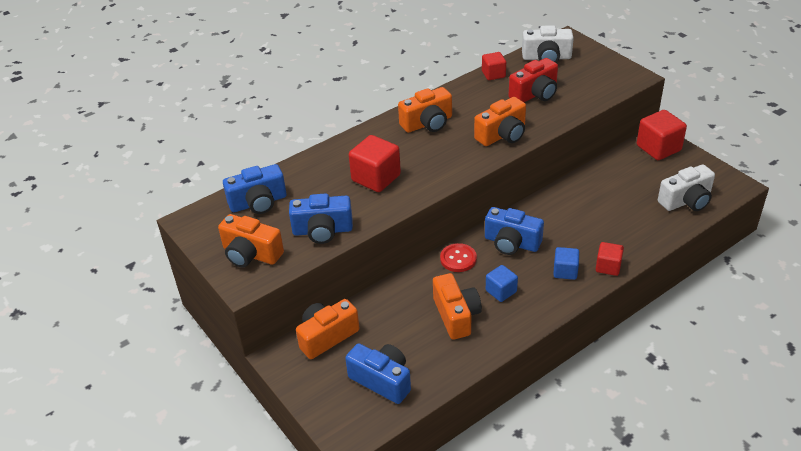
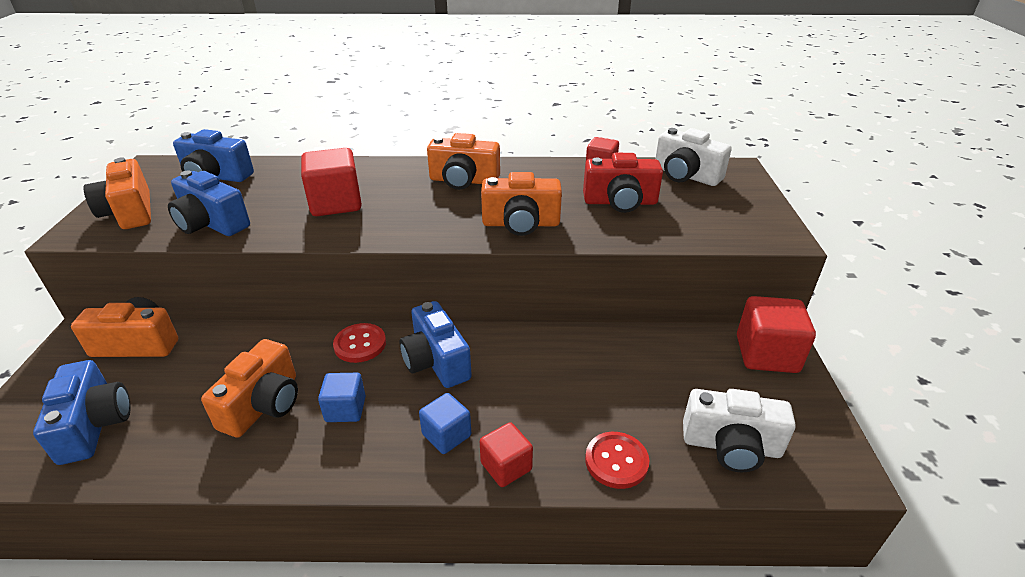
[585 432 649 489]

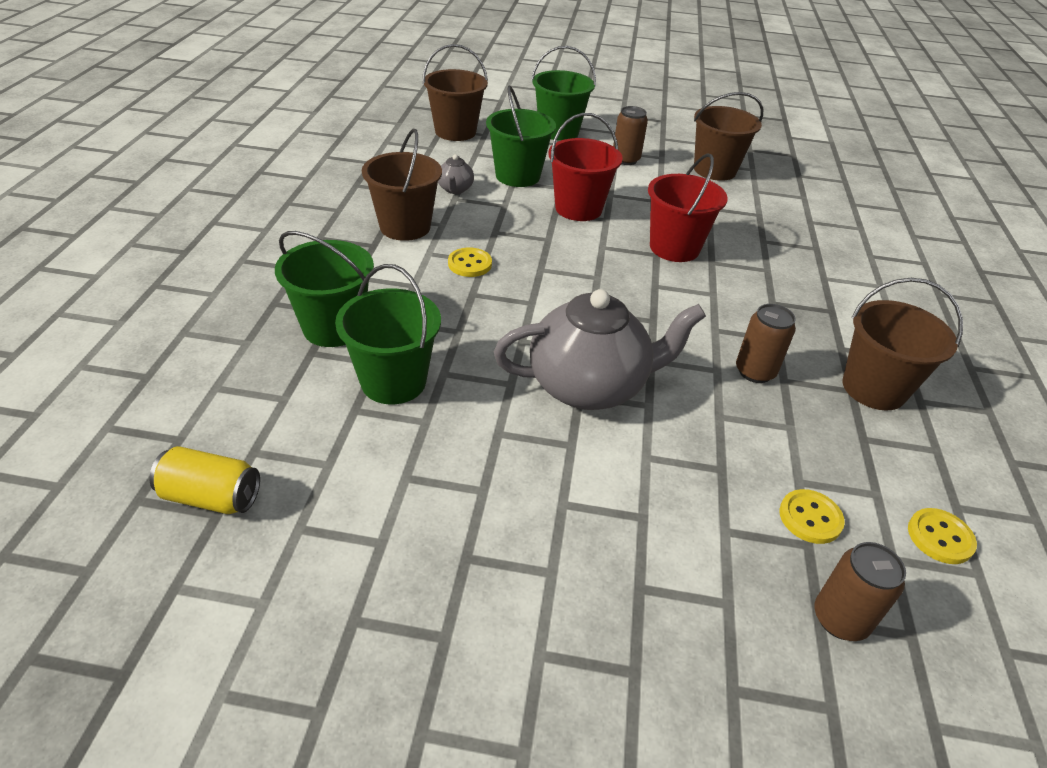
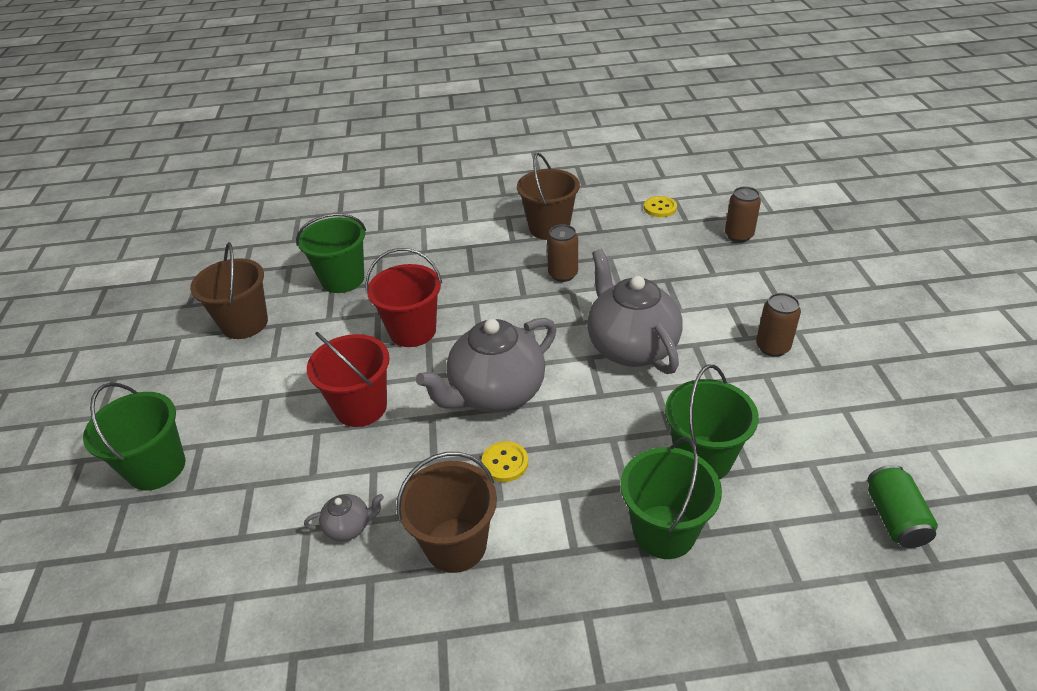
[423 44 488 141] (first image)
[779 489 845 544] (first image)
[416 318 556 413]
[296 213 366 293]
[756 293 801 357]
[867 465 938 548]

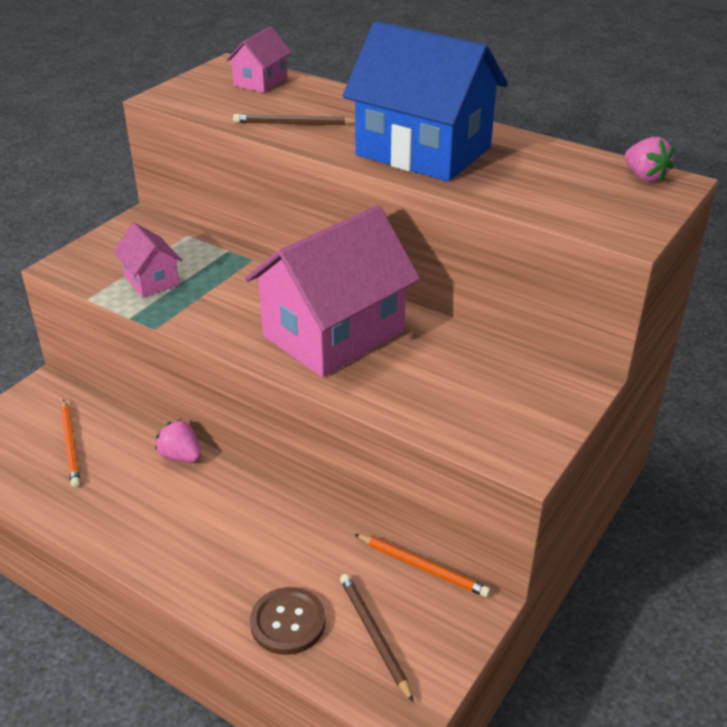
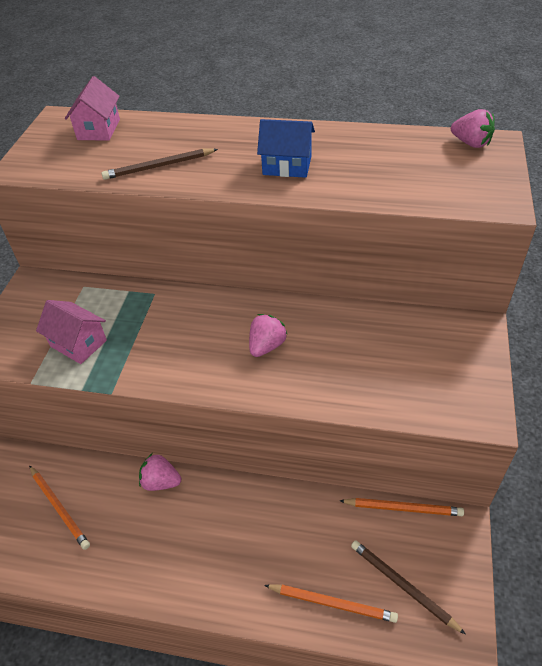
[249 314 288 357]
[264 584 398 623]
[257 119 315 178]

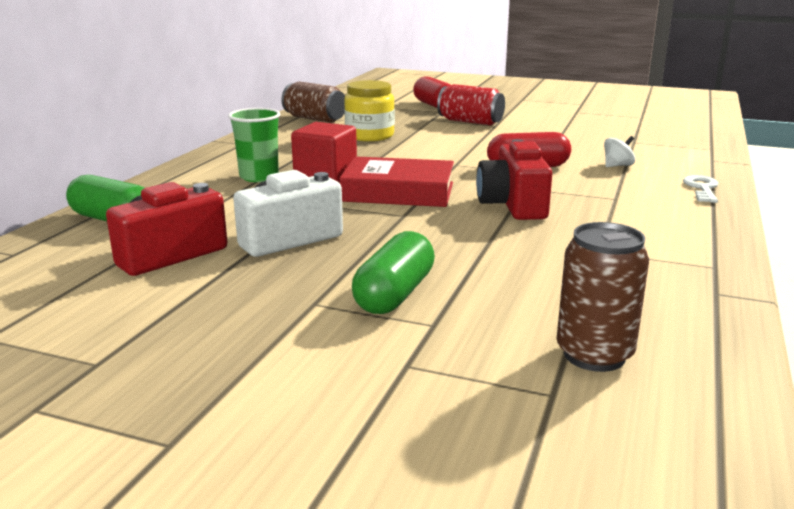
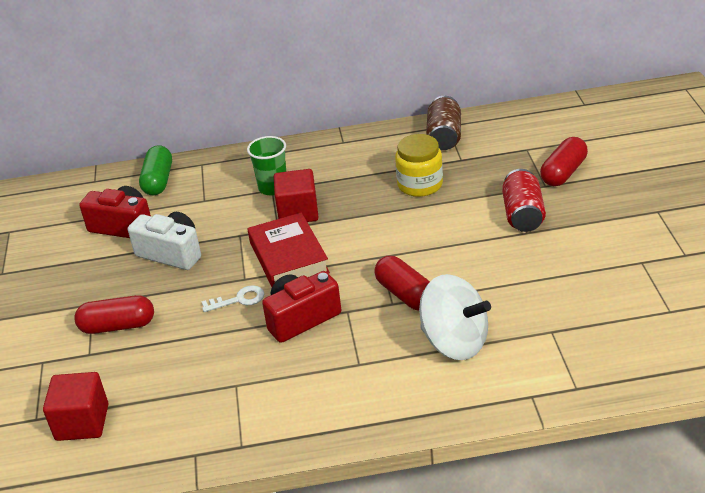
[201 285 264 312]
[43 372 108 441]
[74 295 154 334]
[419 274 491 360]

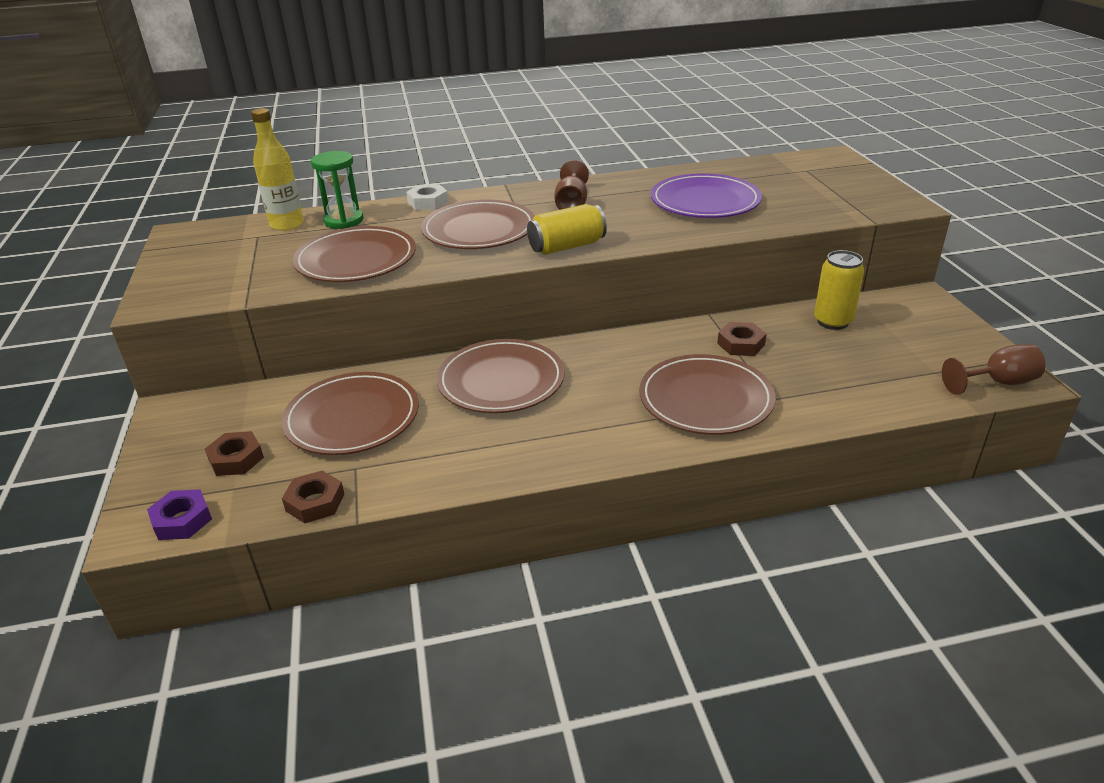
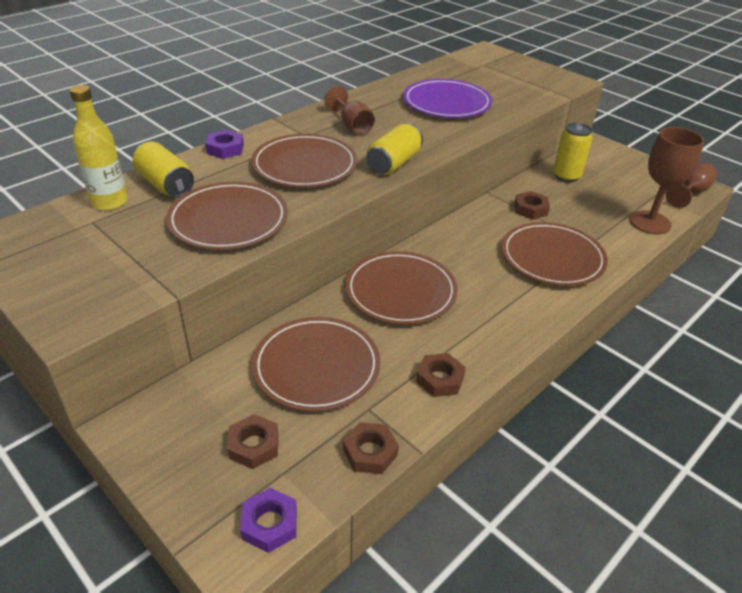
[416 353 466 397]
[629 127 704 234]
[133 141 194 198]
[205 130 244 159]

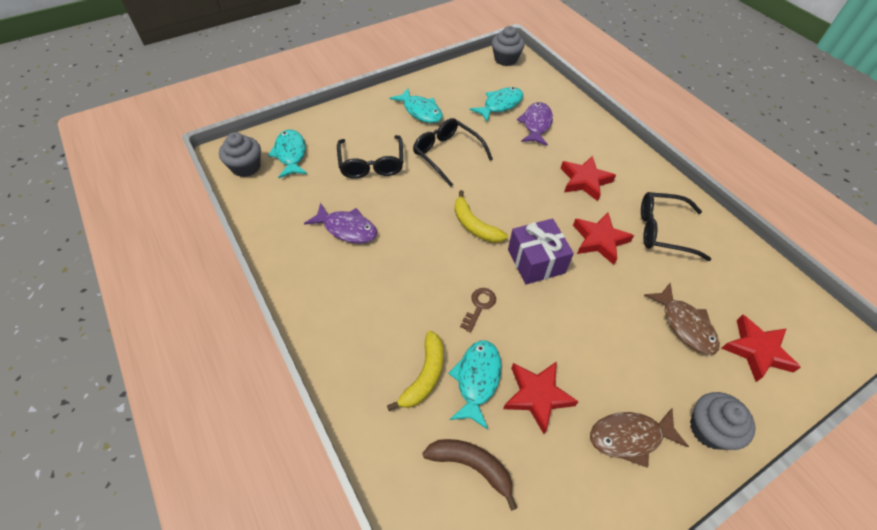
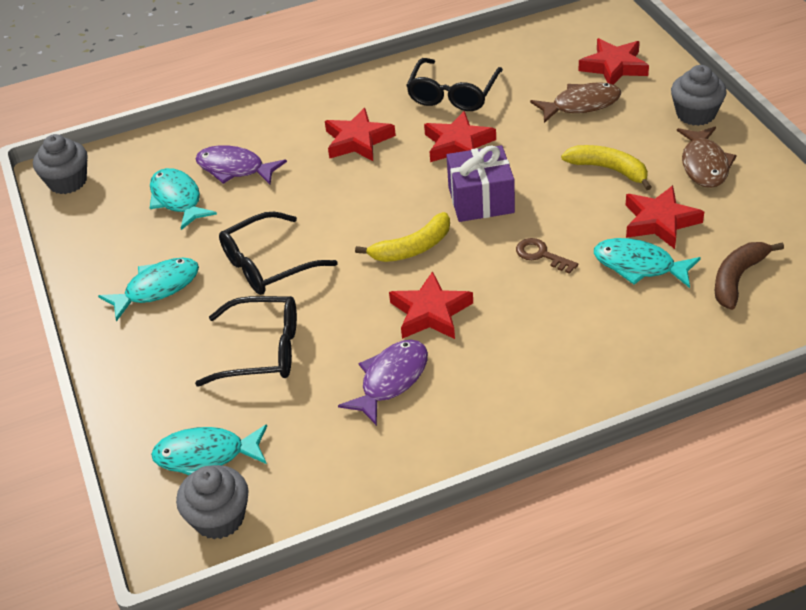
[389 271 473 339]
[561 145 651 190]

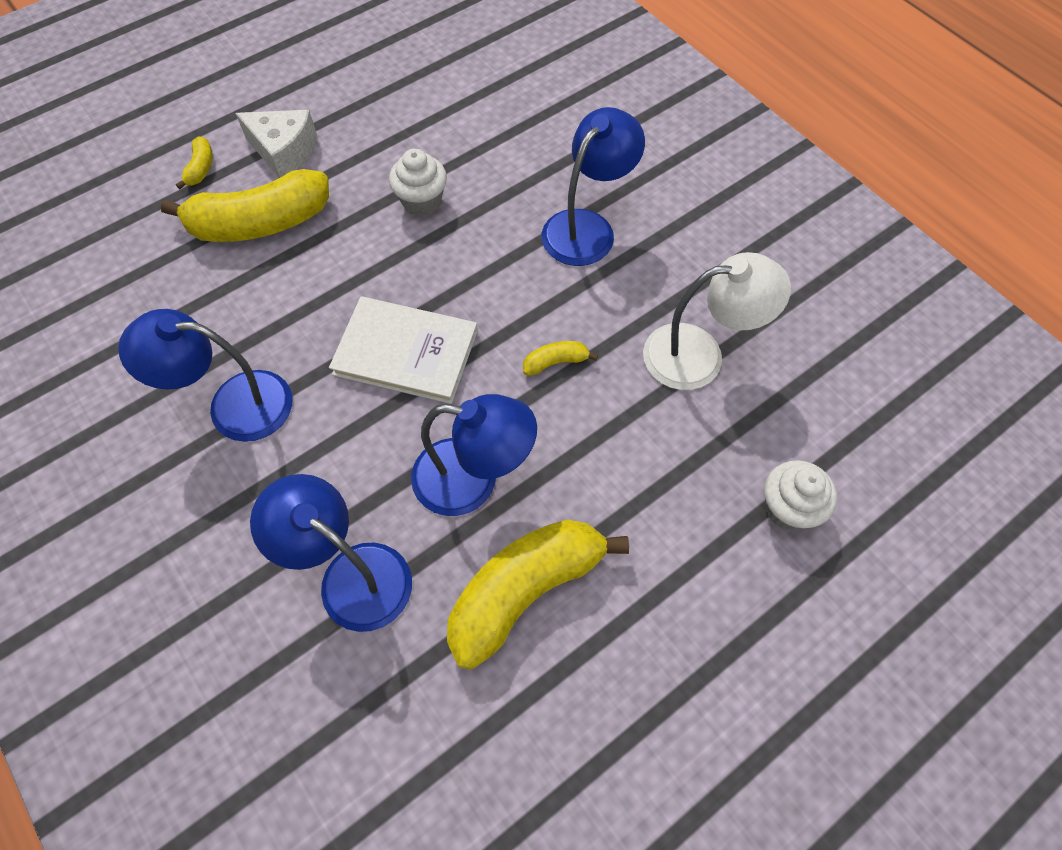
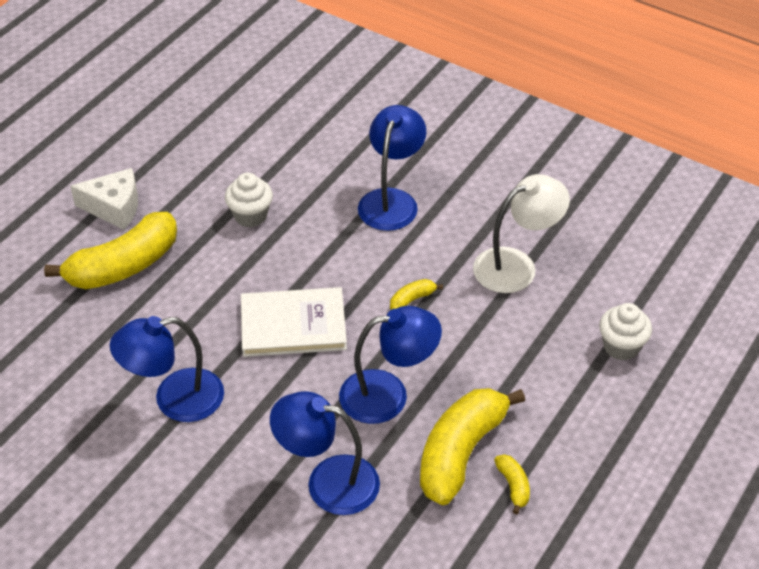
[494 454 530 514]

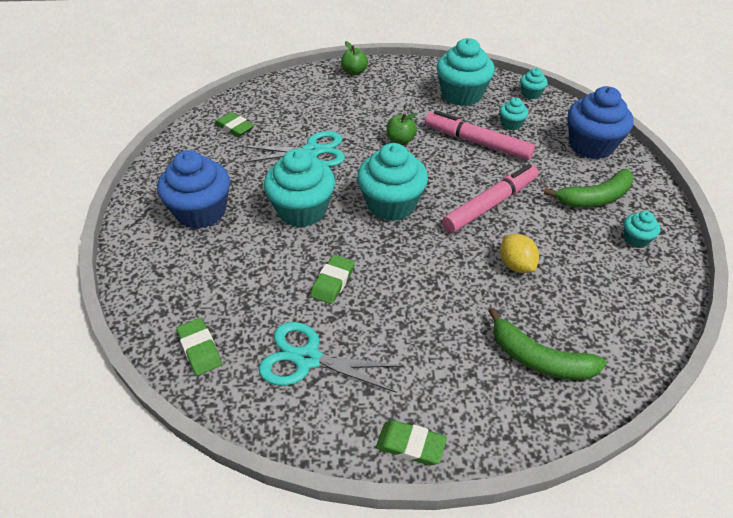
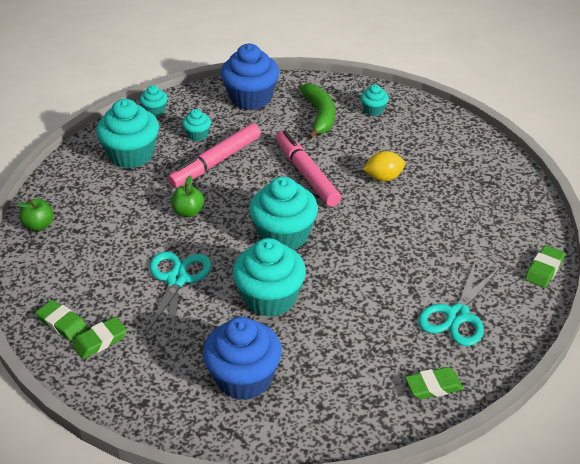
[488 308 606 380] (first image)
[36 300 88 341]

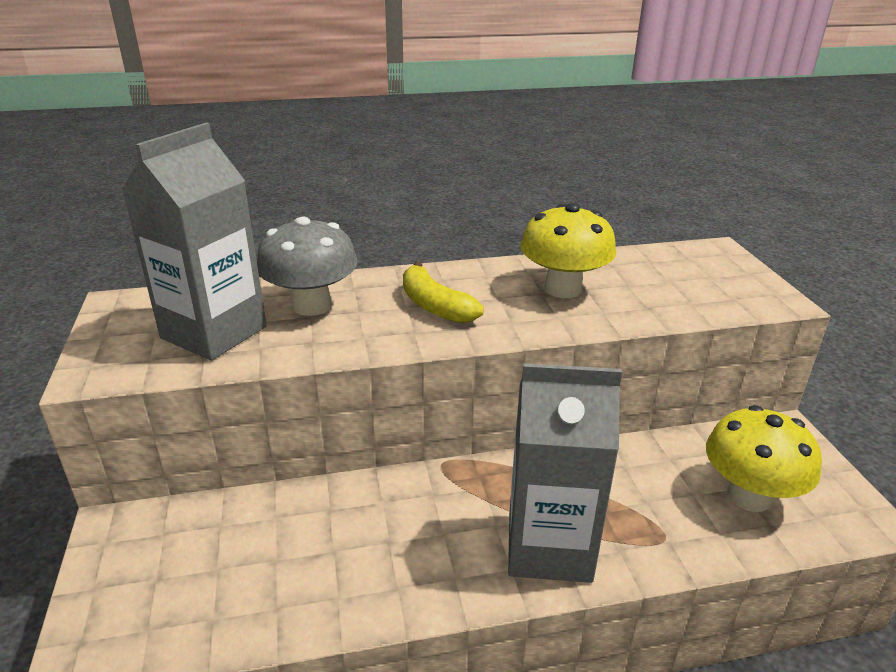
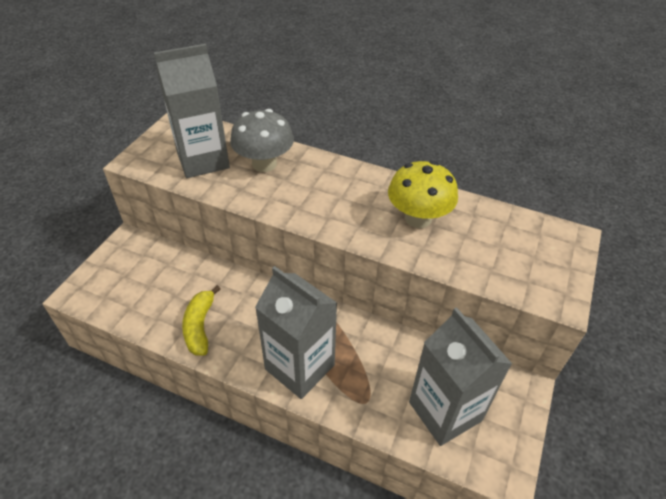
[182 285 221 356]
[409 307 512 446]

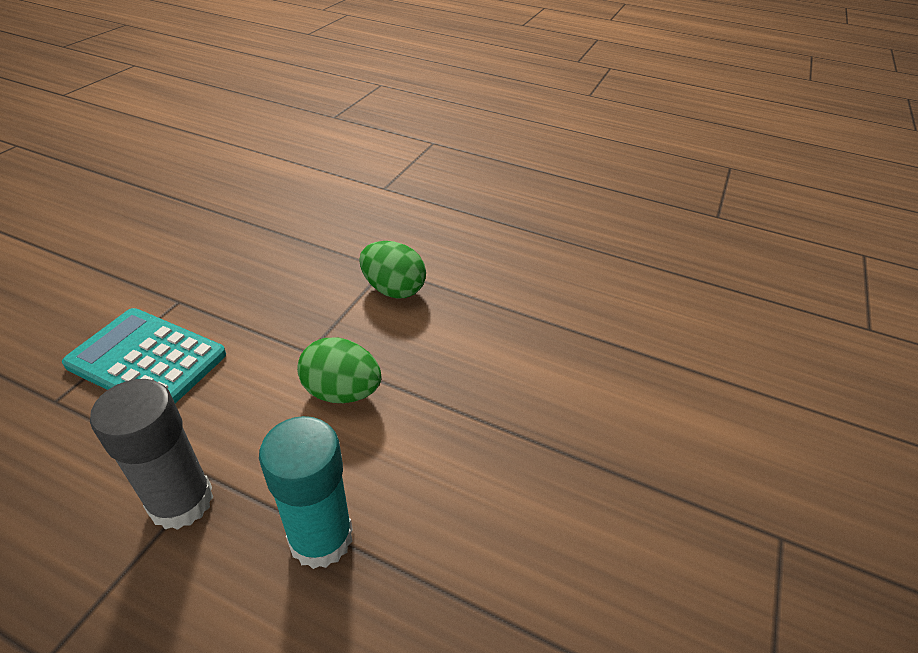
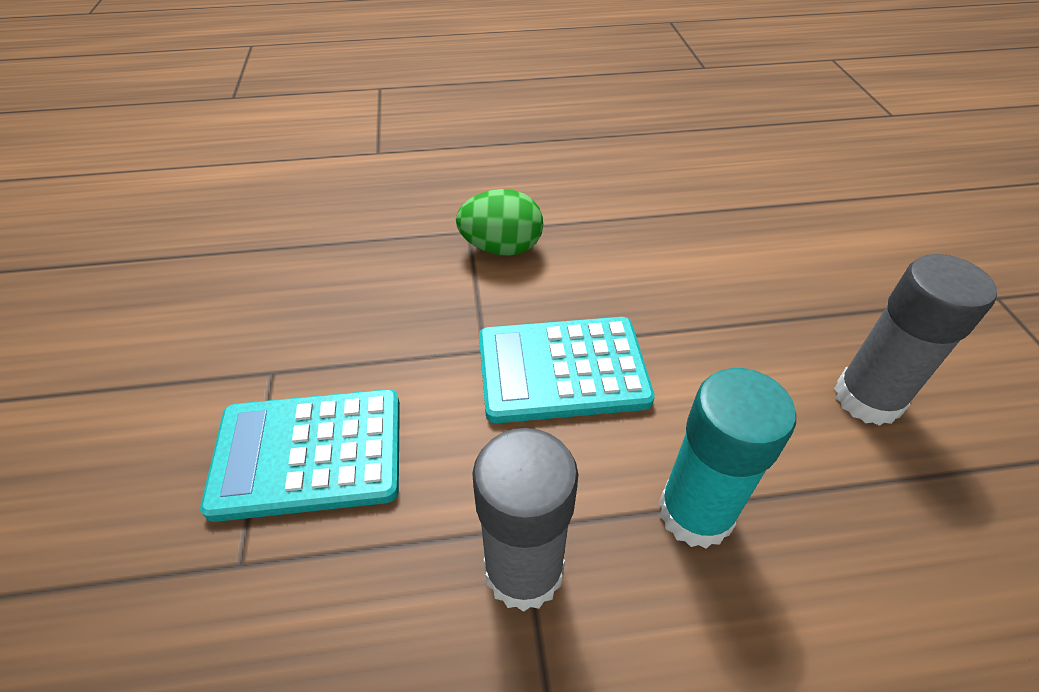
[834 254 997 426]
[479 317 655 423]

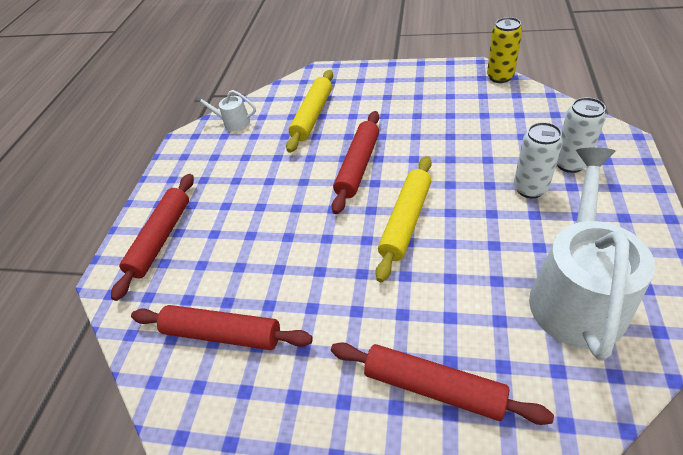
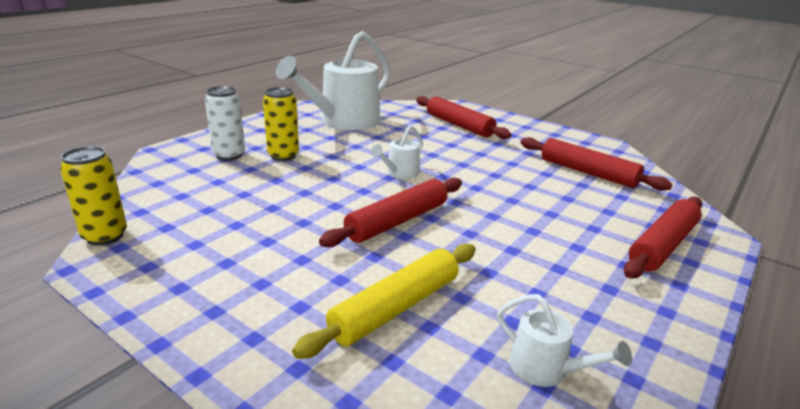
[371 125 423 179]
[263 87 299 161]

